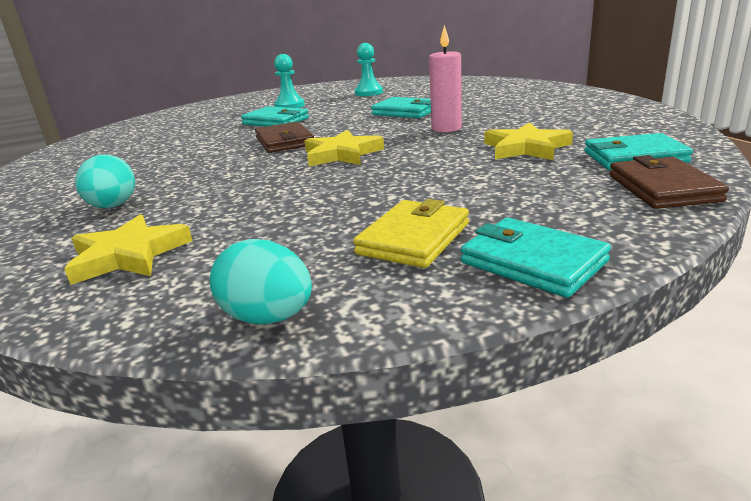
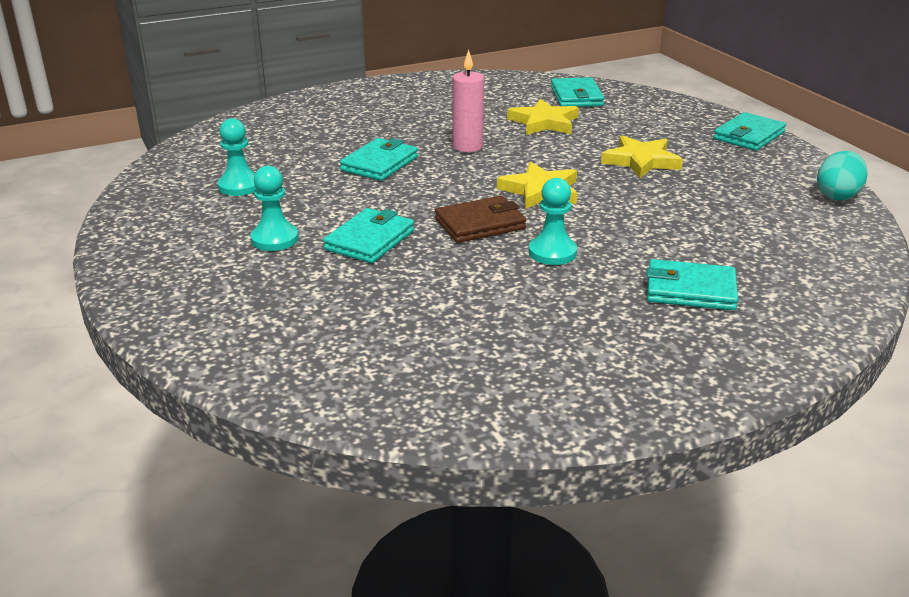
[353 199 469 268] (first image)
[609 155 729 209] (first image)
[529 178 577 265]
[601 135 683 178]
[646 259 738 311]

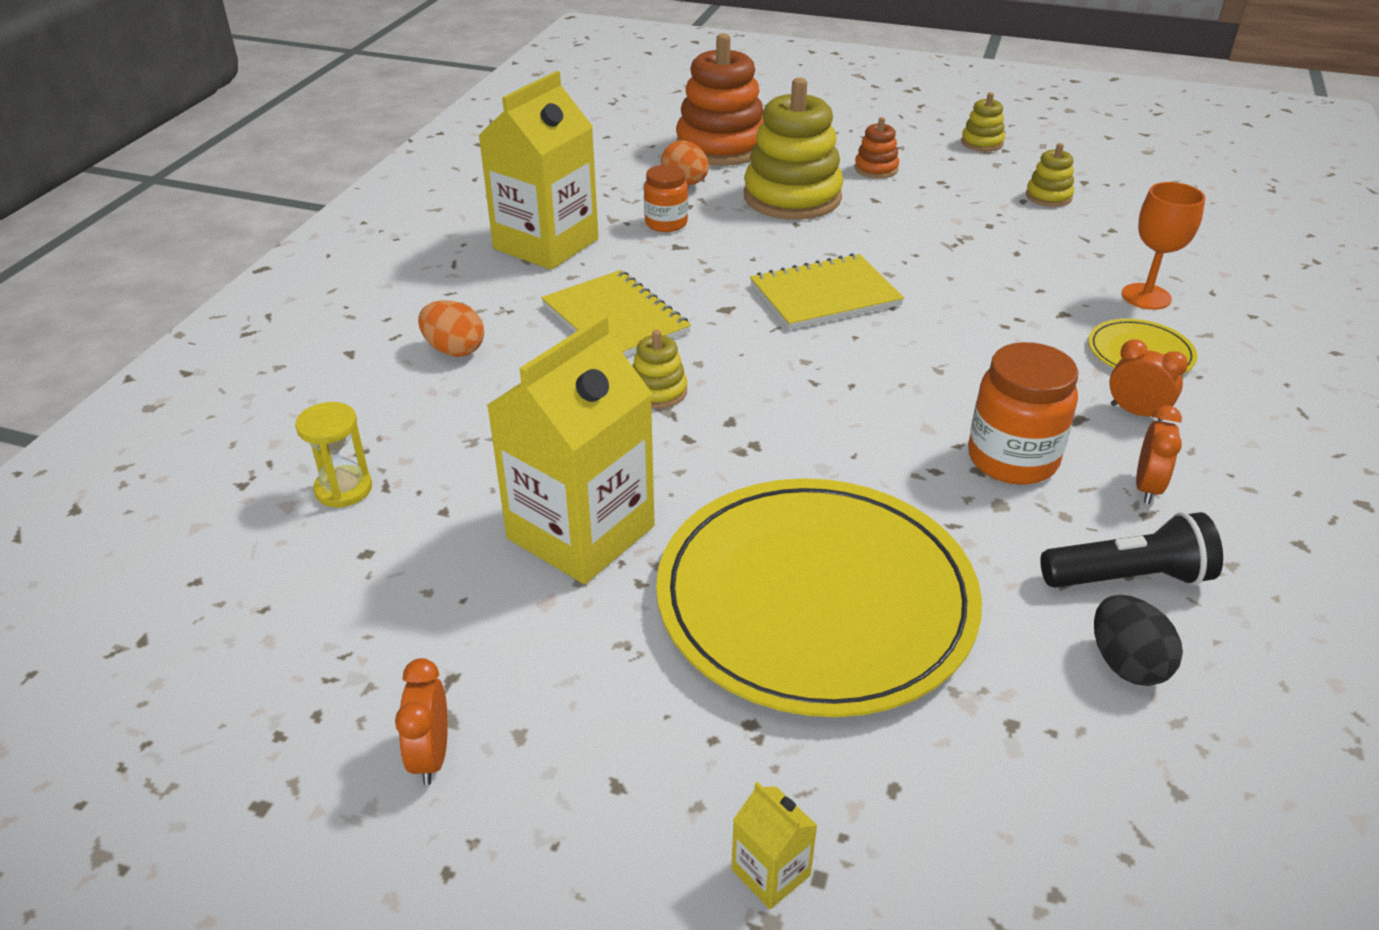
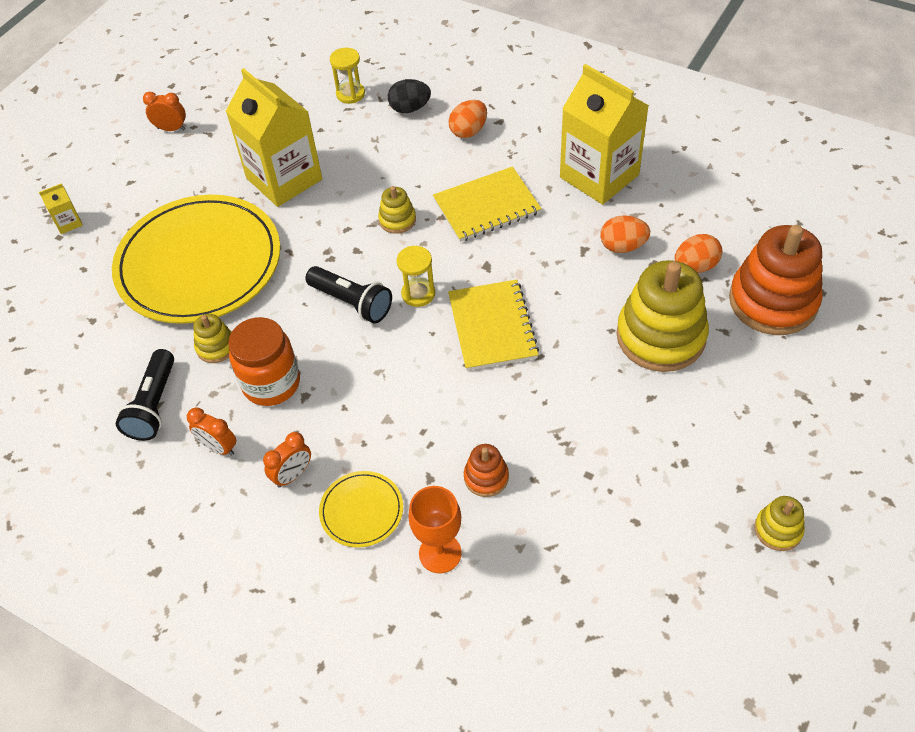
[305 266 392 323]
[397 246 435 307]
[464 444 509 497]
[193 314 232 363]
[388 79 431 113]
[600 215 650 253]

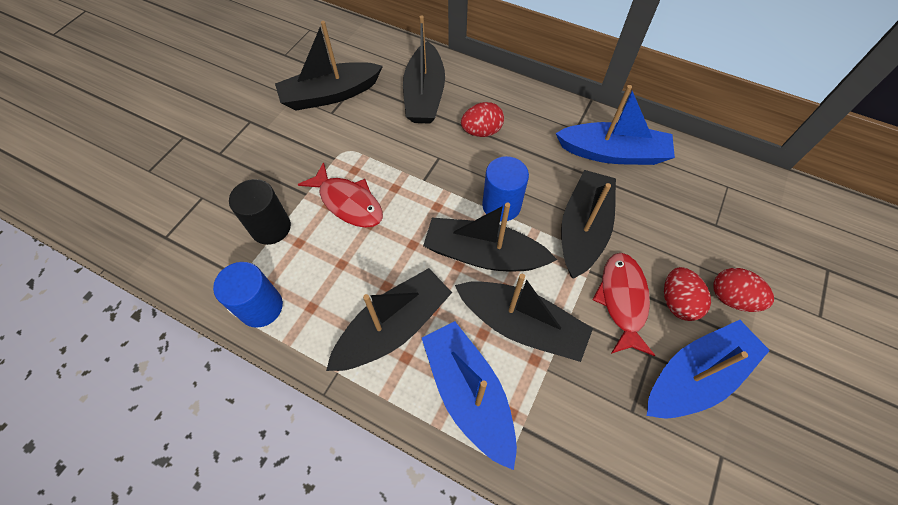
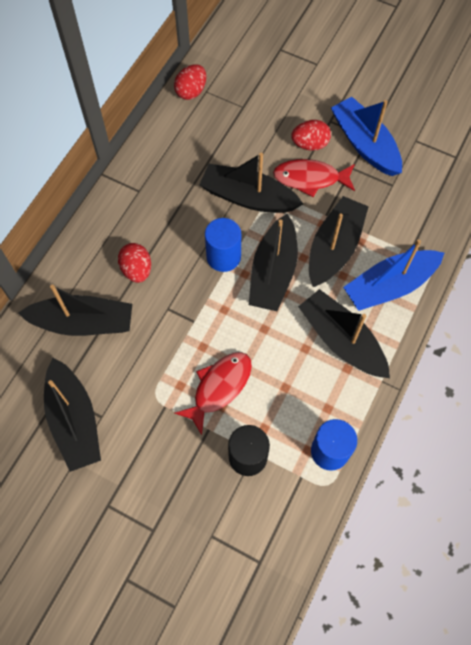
[555 85 675 165] (first image)
[174 64 206 100]

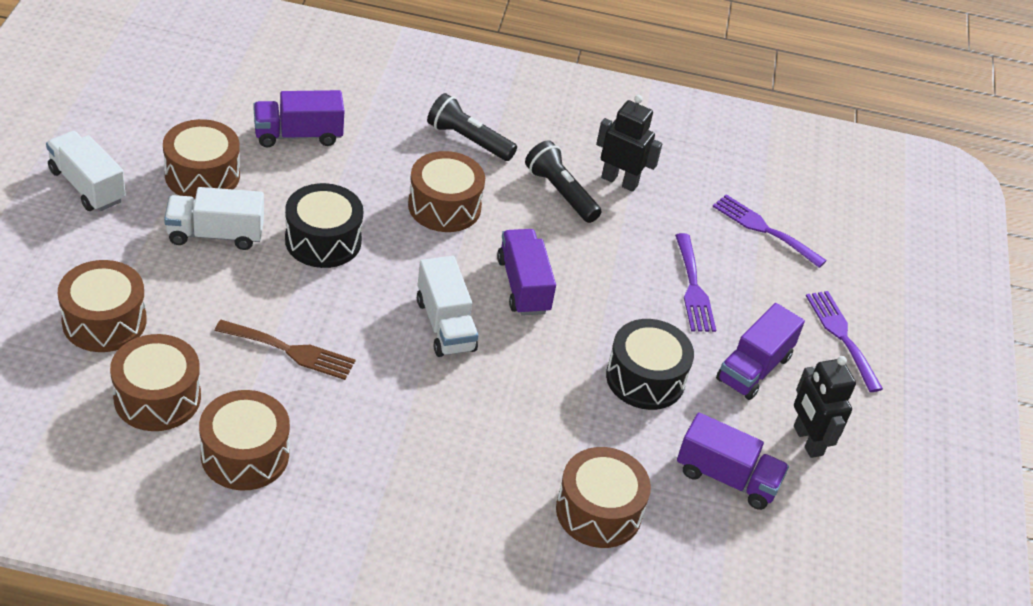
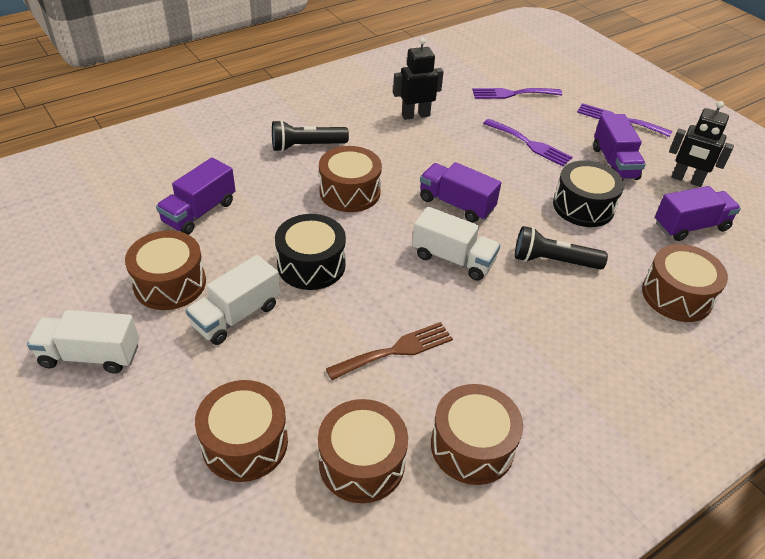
[515 226 608 270]

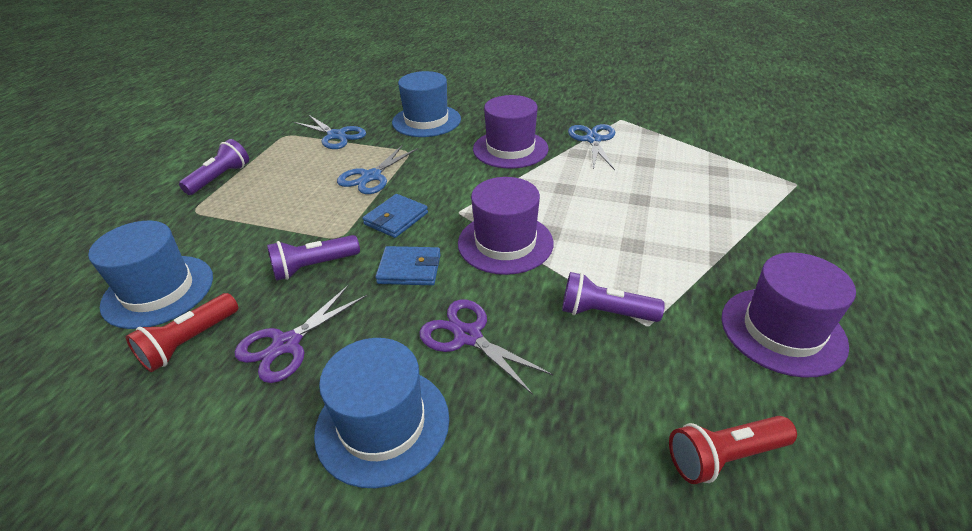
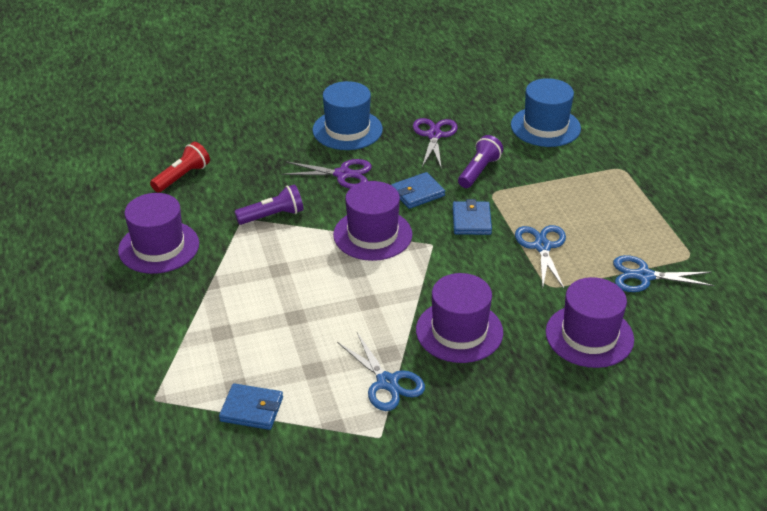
[126 293 238 372] (first image)
[179 139 249 195] (first image)
[219 383 283 430]
[546 277 634 368]

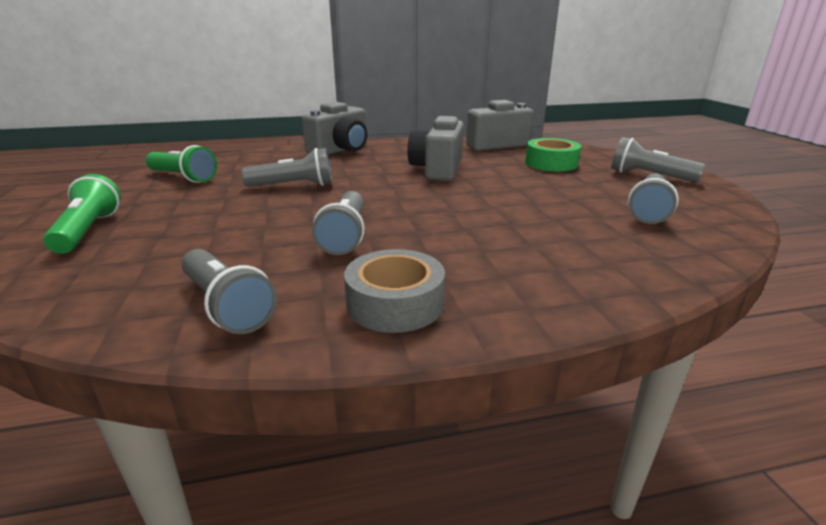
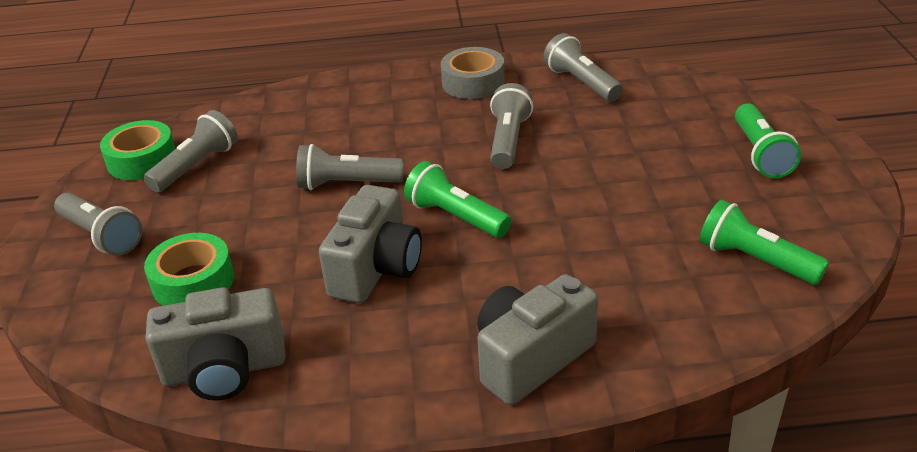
[100 120 175 180]
[404 161 511 238]
[296 144 403 190]

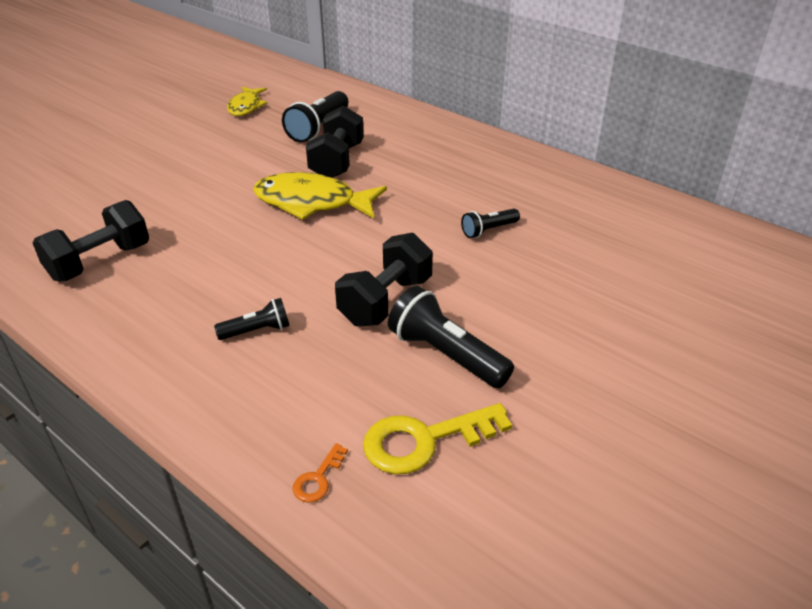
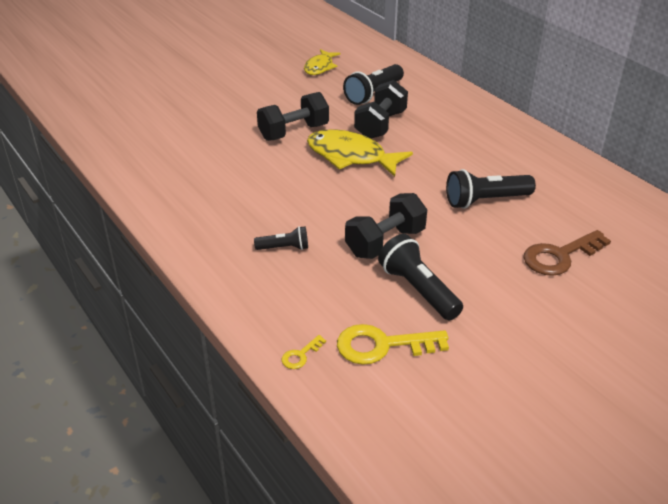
[523 230 611 276]
[257 92 329 141]
[282 335 326 369]
[446 169 536 209]

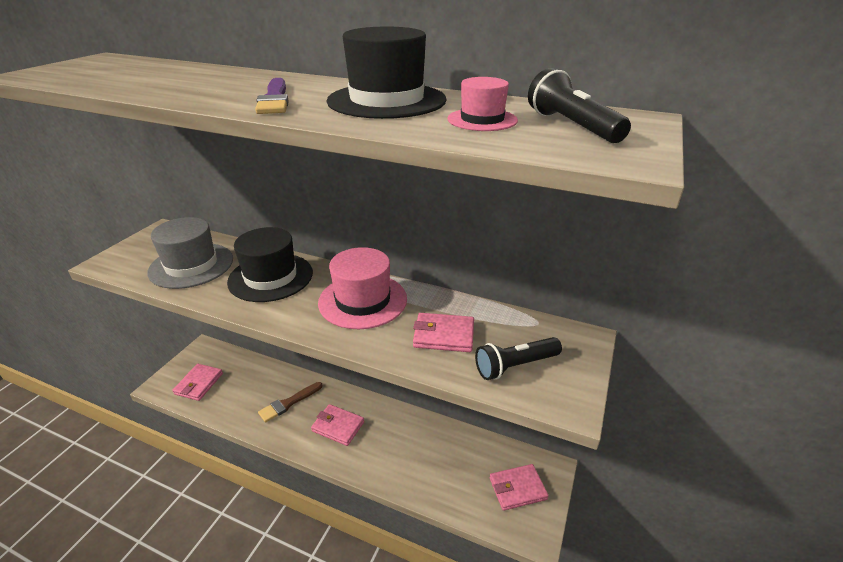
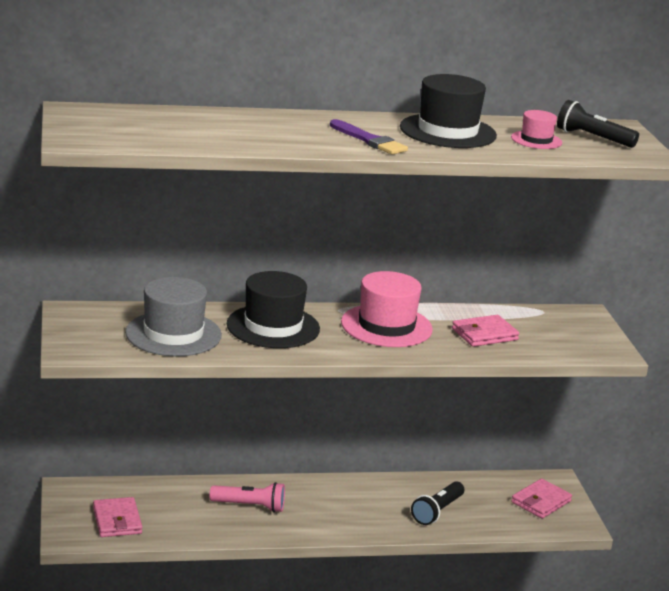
[311 404 364 446] (first image)
[411 481 464 525]
[210 482 285 512]

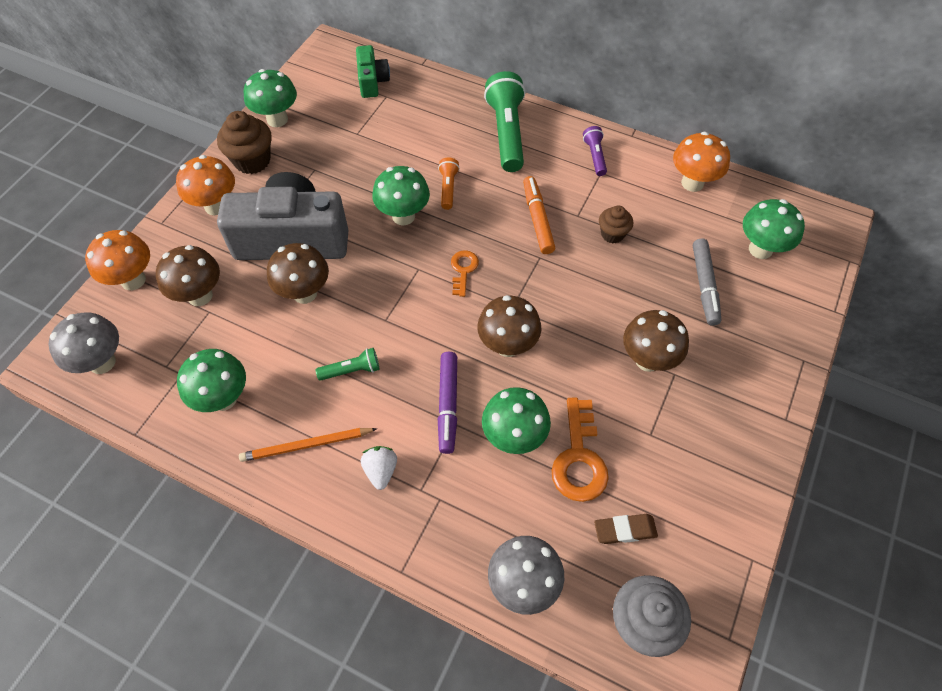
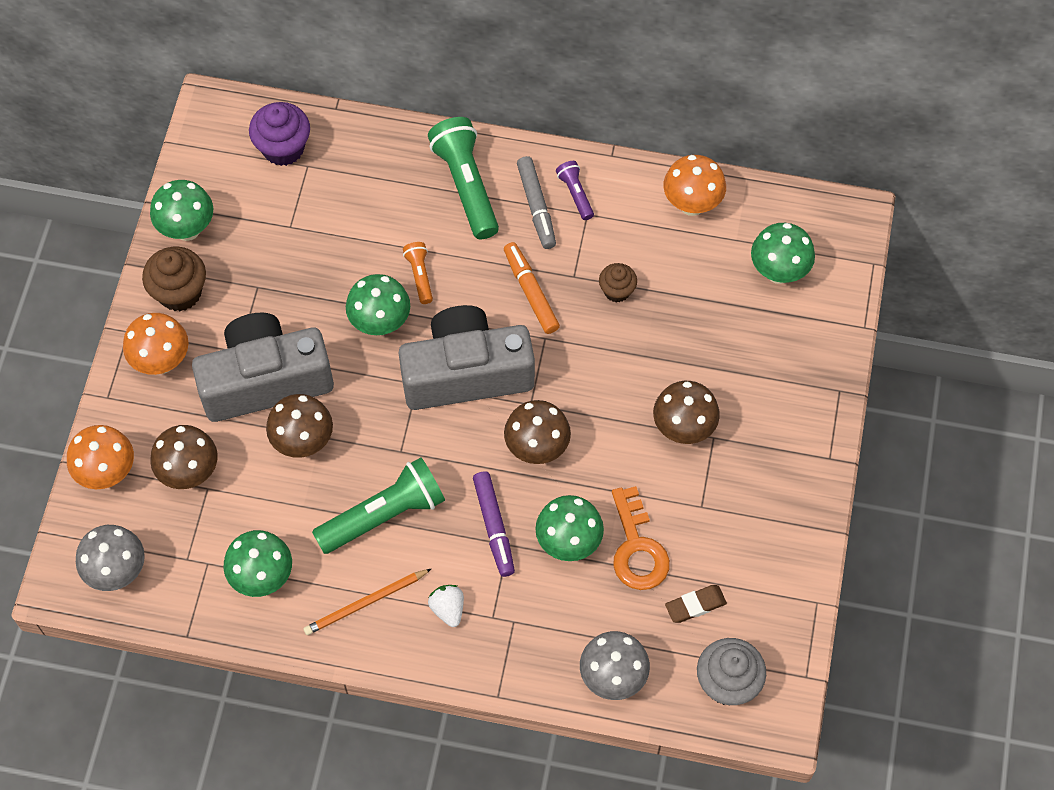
[517 156 556 249]
[249 102 310 166]
[399 305 535 410]
[312 457 445 554]

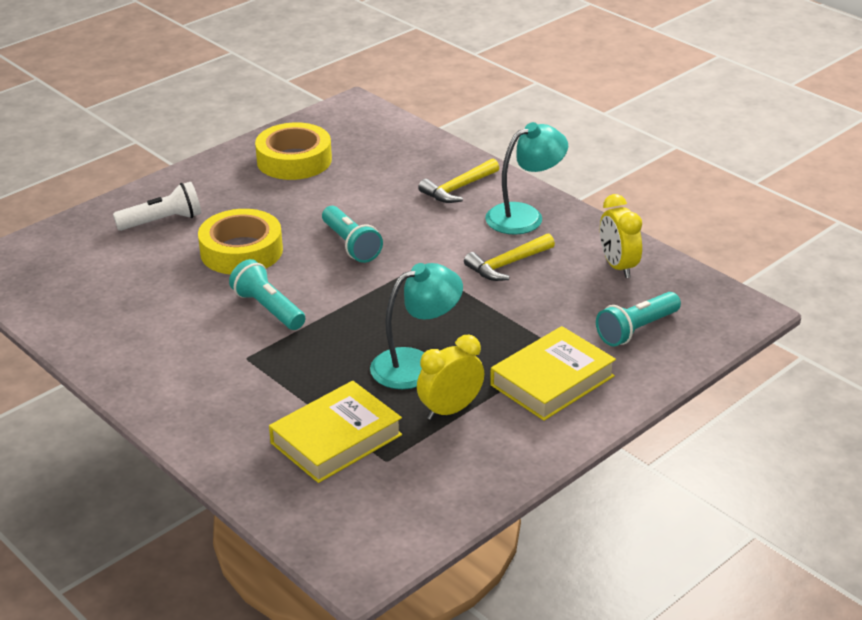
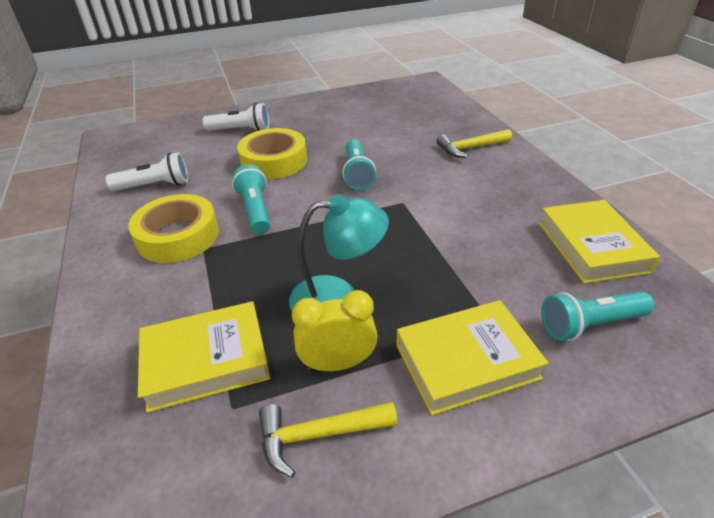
[485 122 568 235] (first image)
[106 152 188 191]
[128 194 219 263]
[259 402 398 478]
[539 200 660 283]

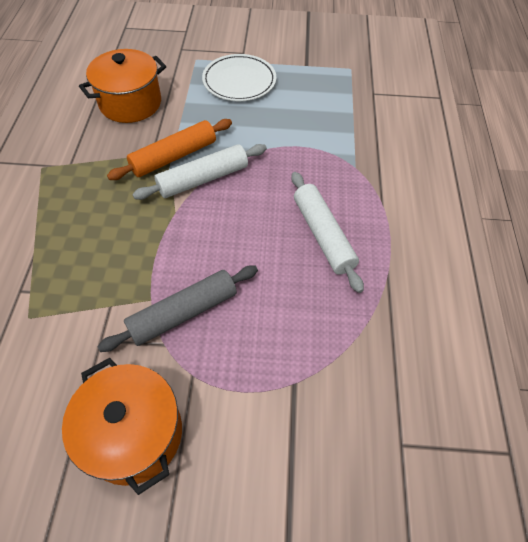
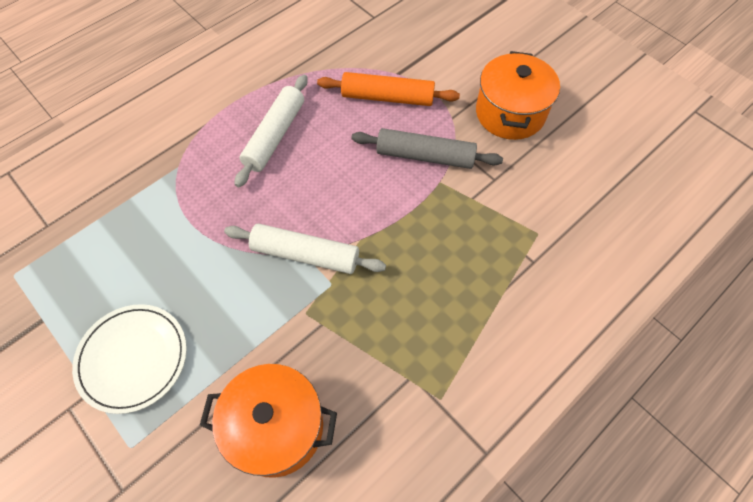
[317 72 460 106]

